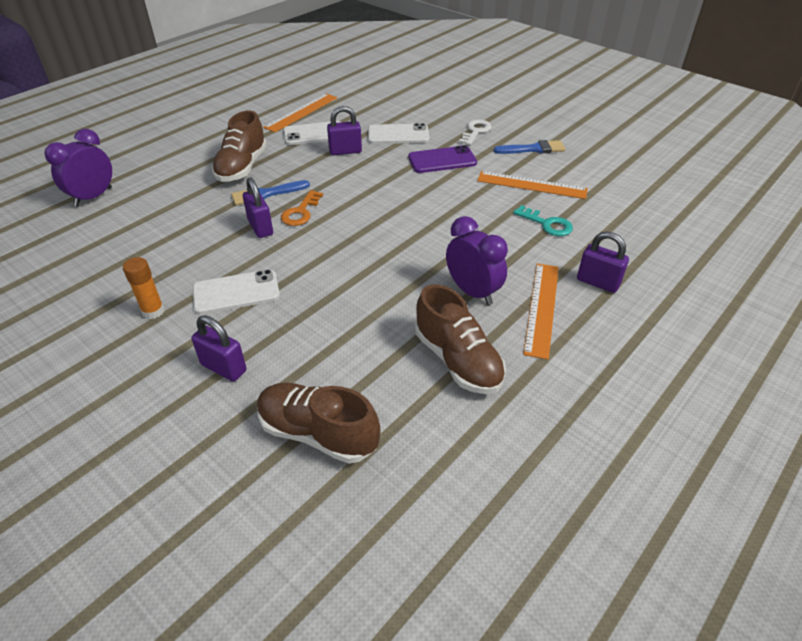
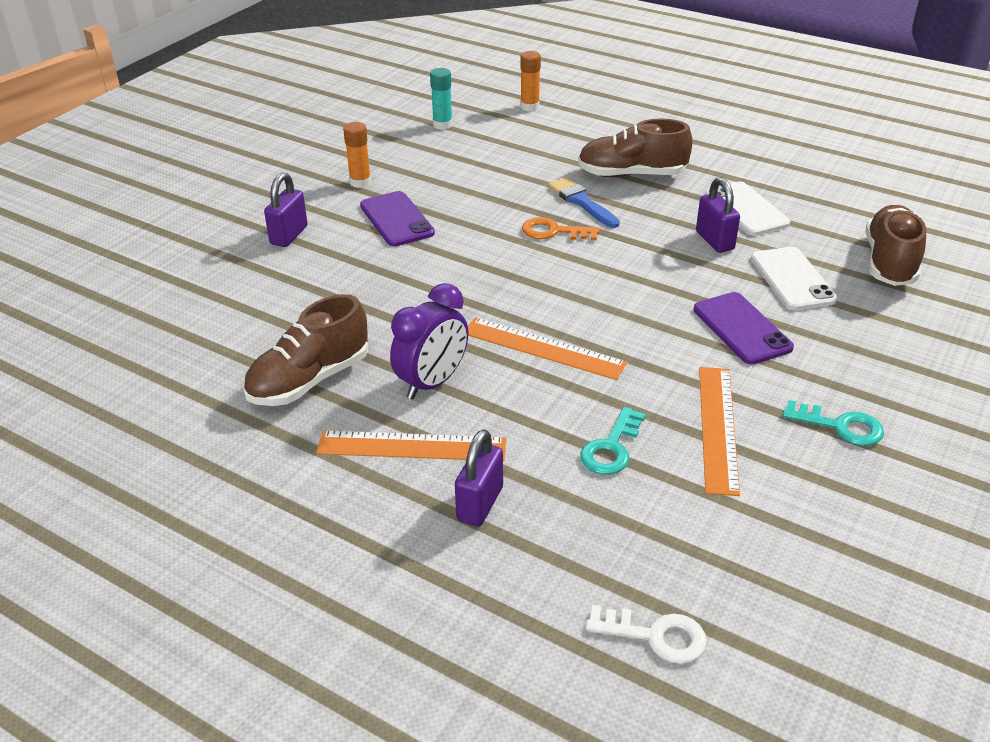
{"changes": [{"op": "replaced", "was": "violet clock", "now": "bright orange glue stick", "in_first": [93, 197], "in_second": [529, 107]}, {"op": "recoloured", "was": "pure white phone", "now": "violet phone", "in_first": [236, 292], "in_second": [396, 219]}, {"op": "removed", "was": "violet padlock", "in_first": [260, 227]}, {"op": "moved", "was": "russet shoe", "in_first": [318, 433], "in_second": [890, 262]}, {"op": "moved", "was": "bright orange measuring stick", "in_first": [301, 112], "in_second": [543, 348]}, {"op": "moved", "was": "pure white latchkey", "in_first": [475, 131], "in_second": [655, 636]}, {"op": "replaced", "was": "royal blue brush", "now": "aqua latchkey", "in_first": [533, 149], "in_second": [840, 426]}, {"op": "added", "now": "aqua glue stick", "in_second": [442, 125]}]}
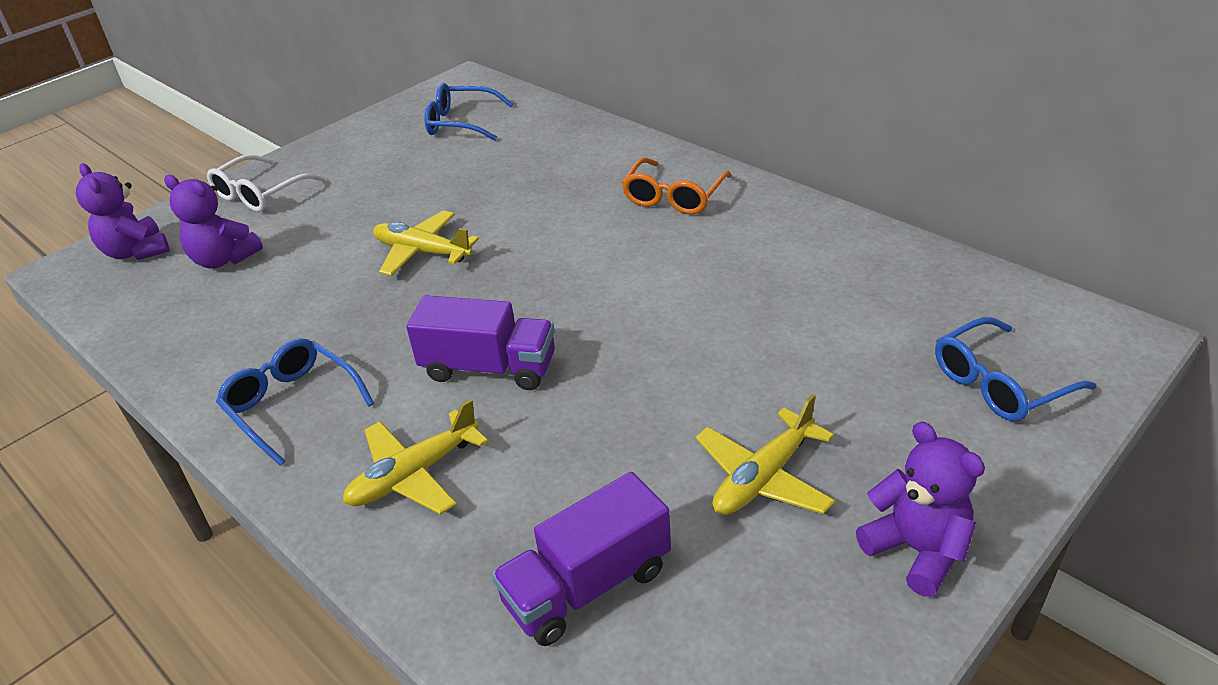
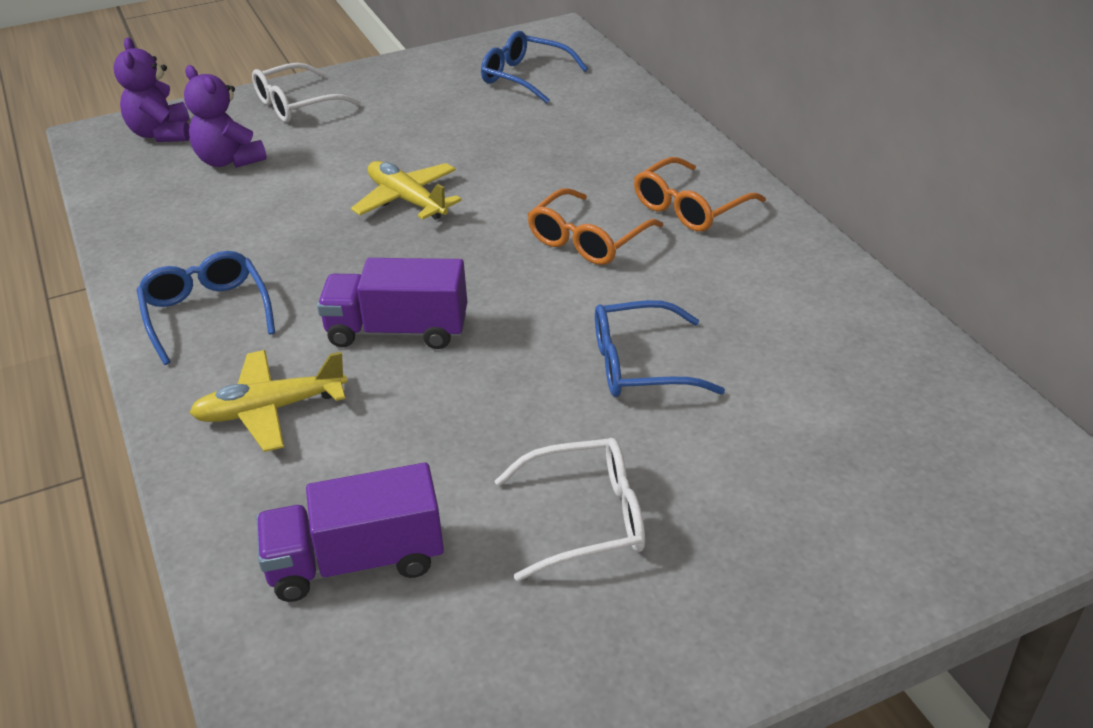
{"changes": [{"op": "turned", "was": "violet truck", "in_first": [489, 368], "in_second": [397, 330], "clockwise": 150}, {"op": "replaced", "was": "yellow toy plane", "now": "pure white glasses", "in_first": [763, 478], "in_second": [587, 518]}, {"op": "removed", "was": "violet stuffed bear", "in_first": [916, 550]}, {"op": "moved", "was": "royal blue glasses", "in_first": [999, 384], "in_second": [639, 365]}, {"op": "added", "now": "bright orange glasses", "in_second": [587, 240]}]}
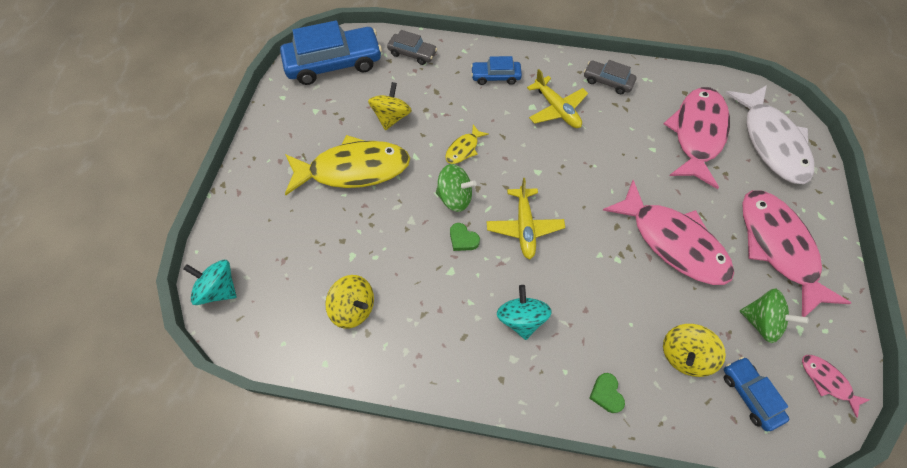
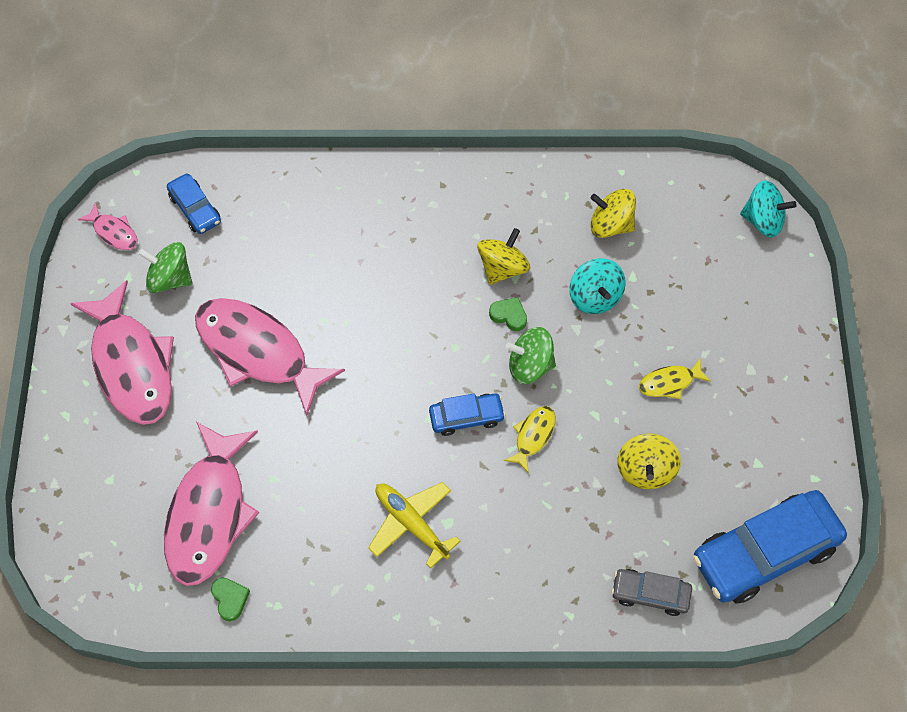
{"changes": [{"op": "resized", "was": "yellow fish", "in_first": [354, 169], "in_second": [669, 383], "ratio": 0.44}, {"op": "moved", "was": "royal blue car", "in_first": [495, 76], "in_second": [466, 417]}, {"op": "removed", "was": "yellow toy plane", "in_first": [524, 227]}, {"op": "moved", "was": "aqua spinning top", "in_first": [521, 318], "in_second": [595, 297]}, {"op": "removed", "was": "grey car", "in_first": [607, 81]}, {"op": "moved", "was": "leaf-green heart", "in_first": [606, 394], "in_second": [230, 599]}, {"op": "moved", "was": "yellow spinning top", "in_first": [683, 354], "in_second": [502, 268]}, {"op": "removed", "was": "pure white fish", "in_first": [771, 142]}]}
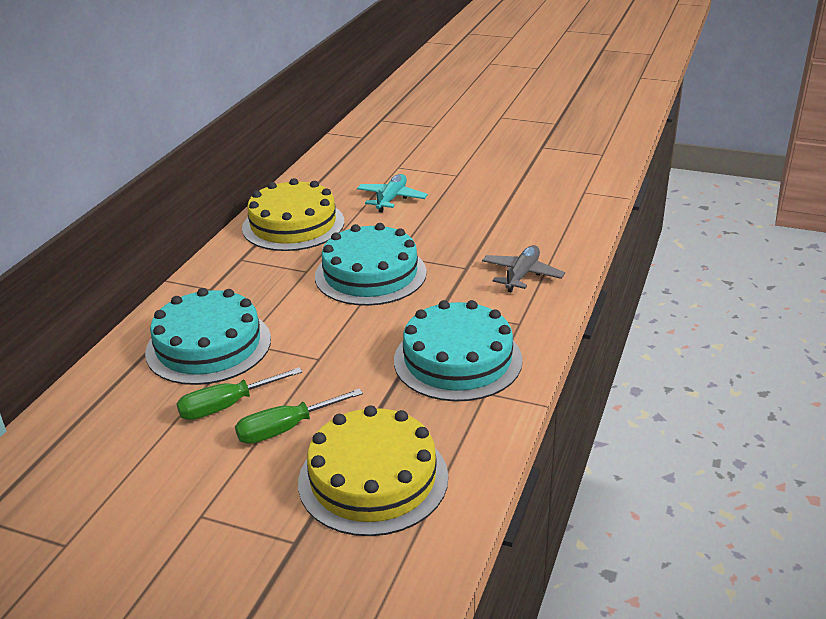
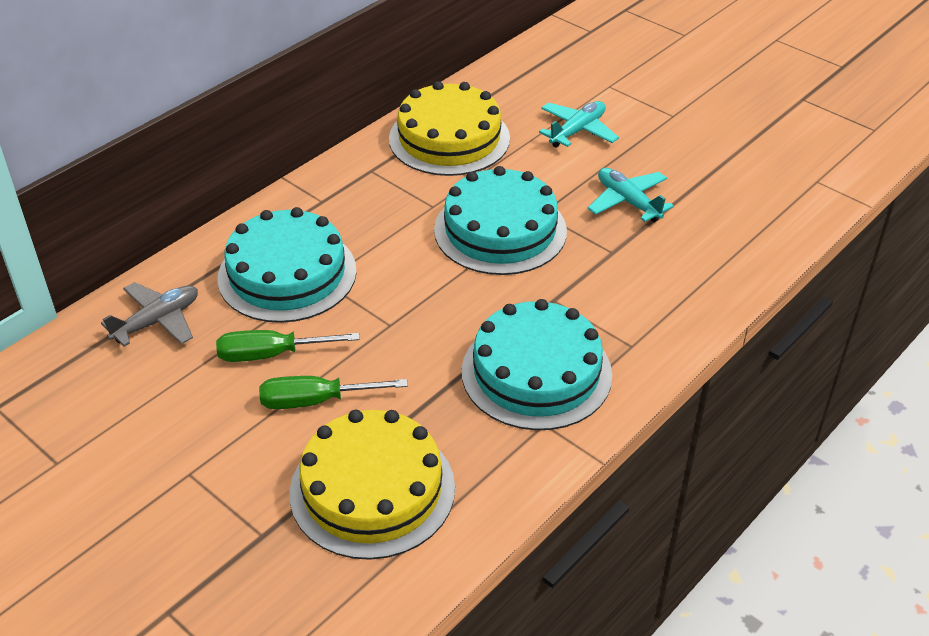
{"changes": [{"op": "moved", "was": "grey toy plane", "in_first": [522, 275], "in_second": [157, 321]}, {"op": "added", "now": "aqua toy plane", "in_second": [628, 202]}]}
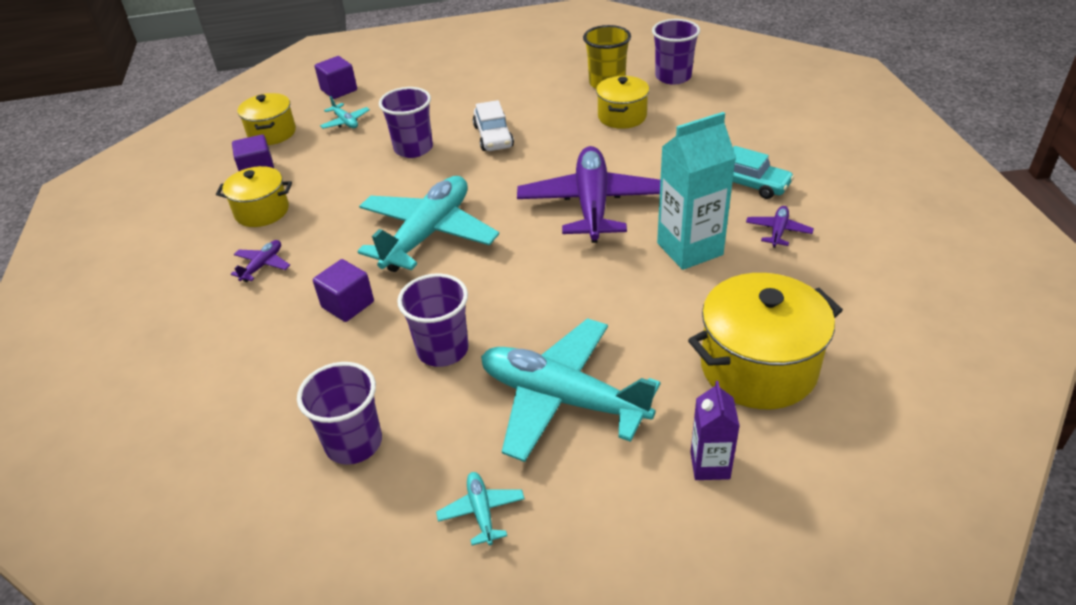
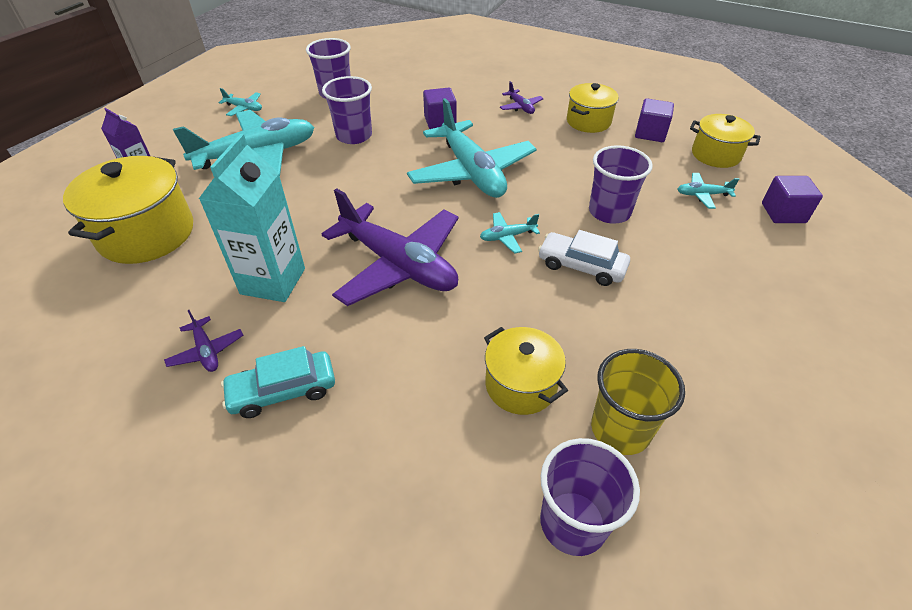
{"changes": [{"op": "added", "now": "aqua toy plane", "in_second": [507, 237]}]}
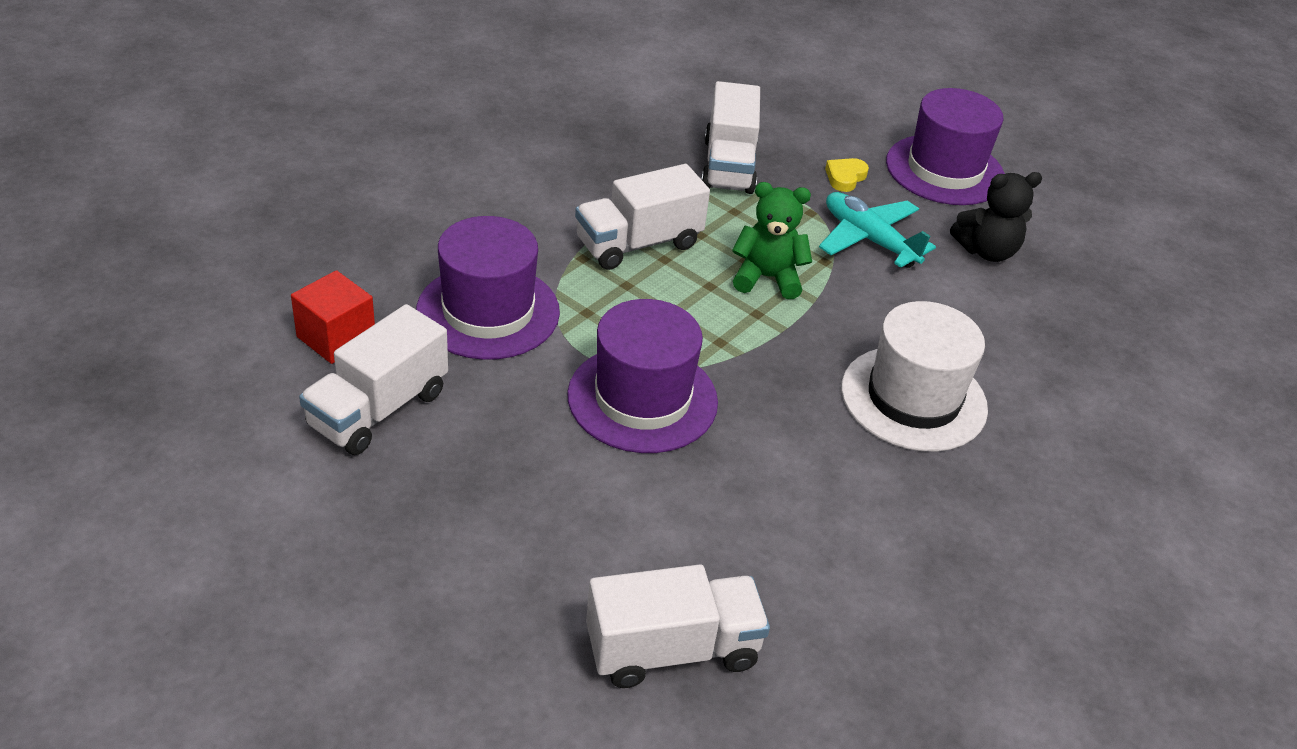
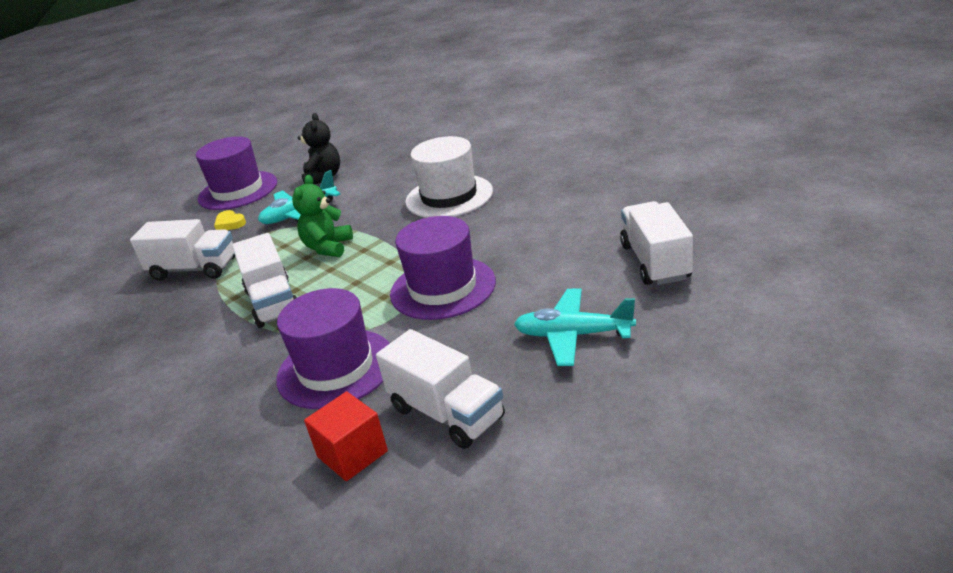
{"changes": [{"op": "added", "now": "aqua toy plane", "in_second": [573, 335]}]}
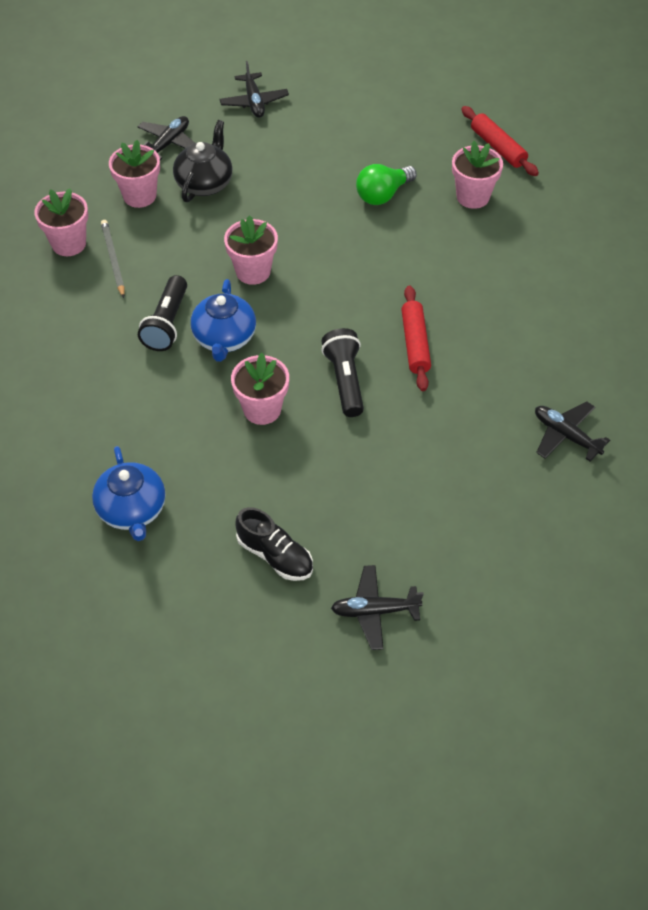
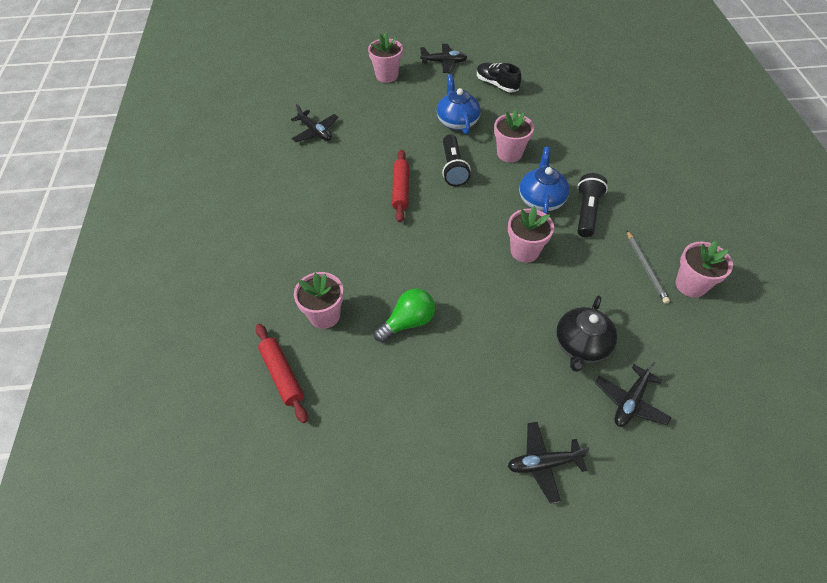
{"changes": [{"op": "moved", "was": "royal blue tea pot", "in_first": [132, 510], "in_second": [457, 121]}, {"op": "moved", "was": "pink plant pot", "in_first": [139, 196], "in_second": [387, 76]}, {"op": "turned", "was": "jet-black toy plane", "in_first": [254, 102], "in_second": [543, 463], "clockwise": -90}]}
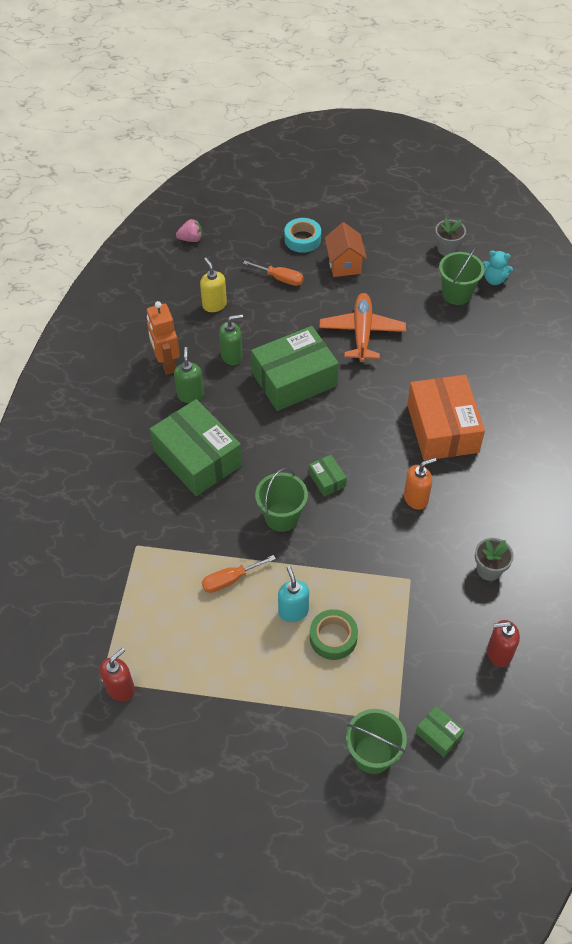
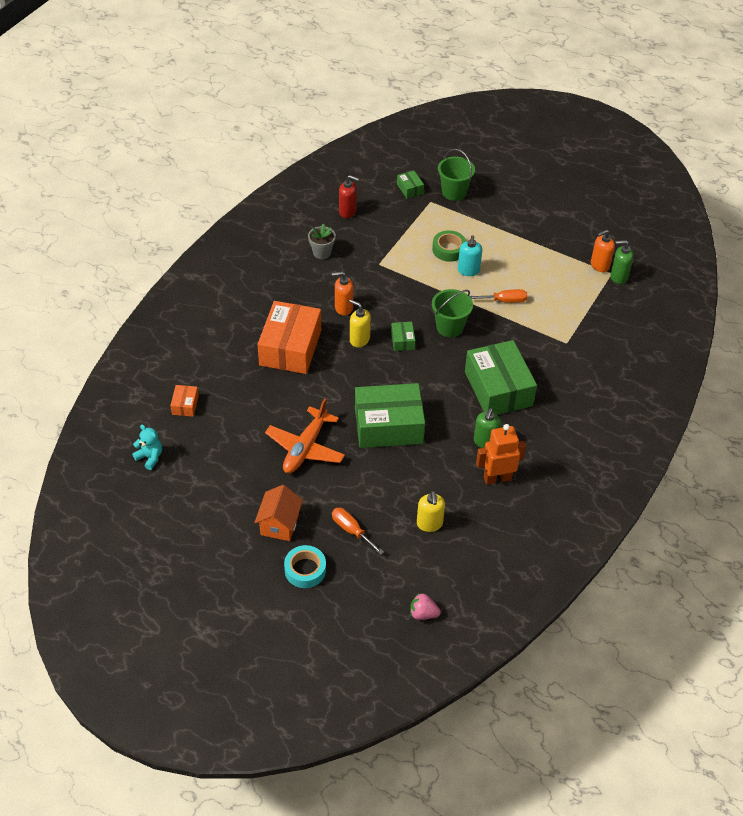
{"changes": [{"op": "recoloured", "was": "crimson soap pump", "now": "bright orange soap pump", "in_first": [121, 688], "in_second": [599, 265]}, {"op": "turned", "was": "bright orange robot figure", "in_first": [166, 364], "in_second": [497, 478], "clockwise": -105}, {"op": "moved", "was": "leaf-green soap pump", "in_first": [232, 356], "in_second": [618, 277]}, {"op": "removed", "was": "grey plant pot", "in_first": [447, 249]}, {"op": "removed", "was": "leaf-green bucket", "in_first": [456, 294]}, {"op": "added", "now": "bright orange parcel", "in_second": [185, 405]}, {"op": "added", "now": "yellow soap pump", "in_second": [359, 339]}]}
